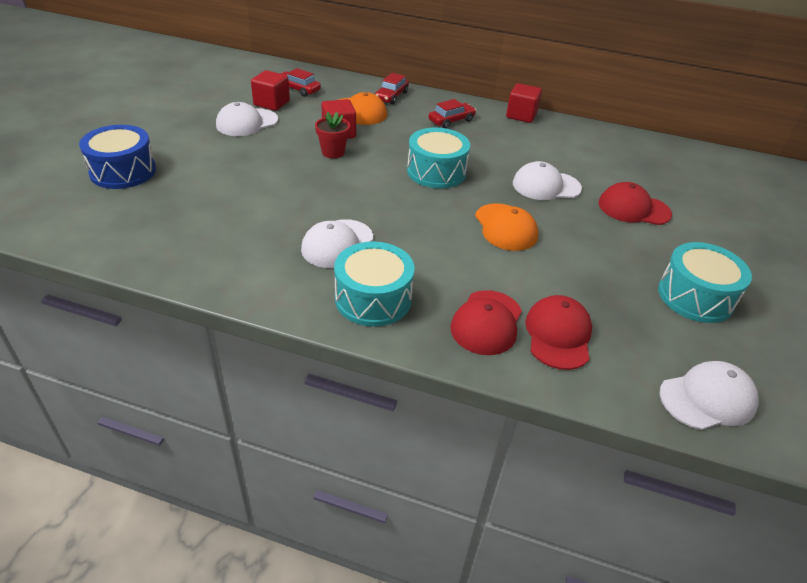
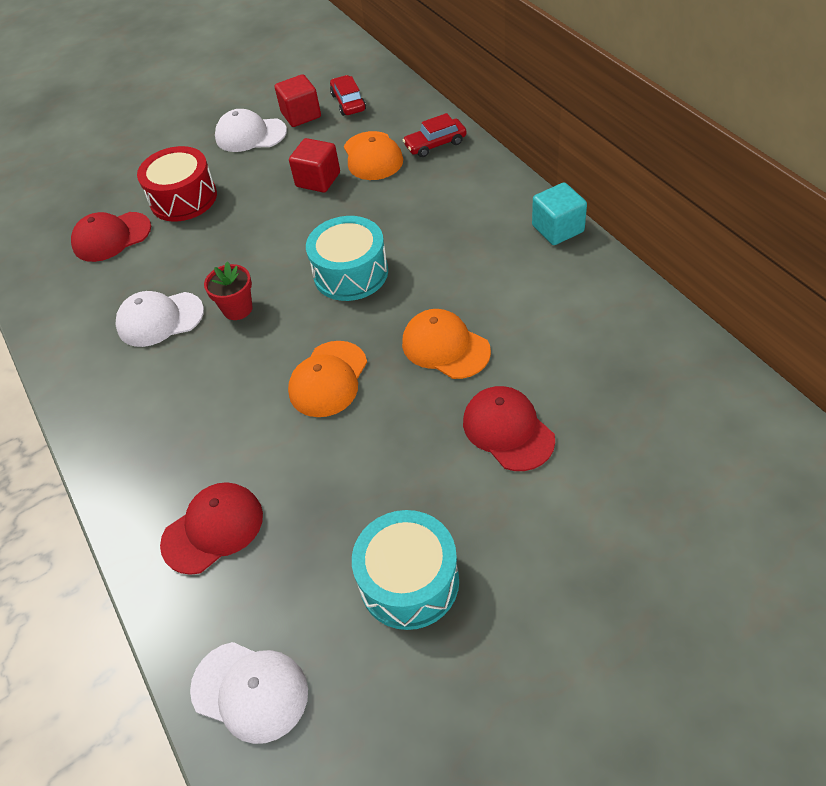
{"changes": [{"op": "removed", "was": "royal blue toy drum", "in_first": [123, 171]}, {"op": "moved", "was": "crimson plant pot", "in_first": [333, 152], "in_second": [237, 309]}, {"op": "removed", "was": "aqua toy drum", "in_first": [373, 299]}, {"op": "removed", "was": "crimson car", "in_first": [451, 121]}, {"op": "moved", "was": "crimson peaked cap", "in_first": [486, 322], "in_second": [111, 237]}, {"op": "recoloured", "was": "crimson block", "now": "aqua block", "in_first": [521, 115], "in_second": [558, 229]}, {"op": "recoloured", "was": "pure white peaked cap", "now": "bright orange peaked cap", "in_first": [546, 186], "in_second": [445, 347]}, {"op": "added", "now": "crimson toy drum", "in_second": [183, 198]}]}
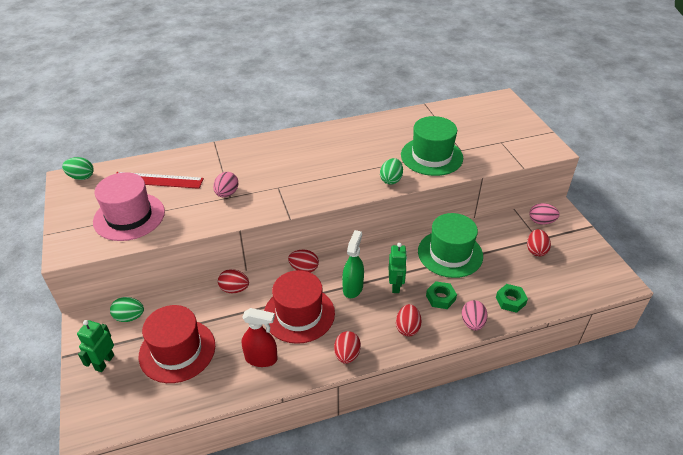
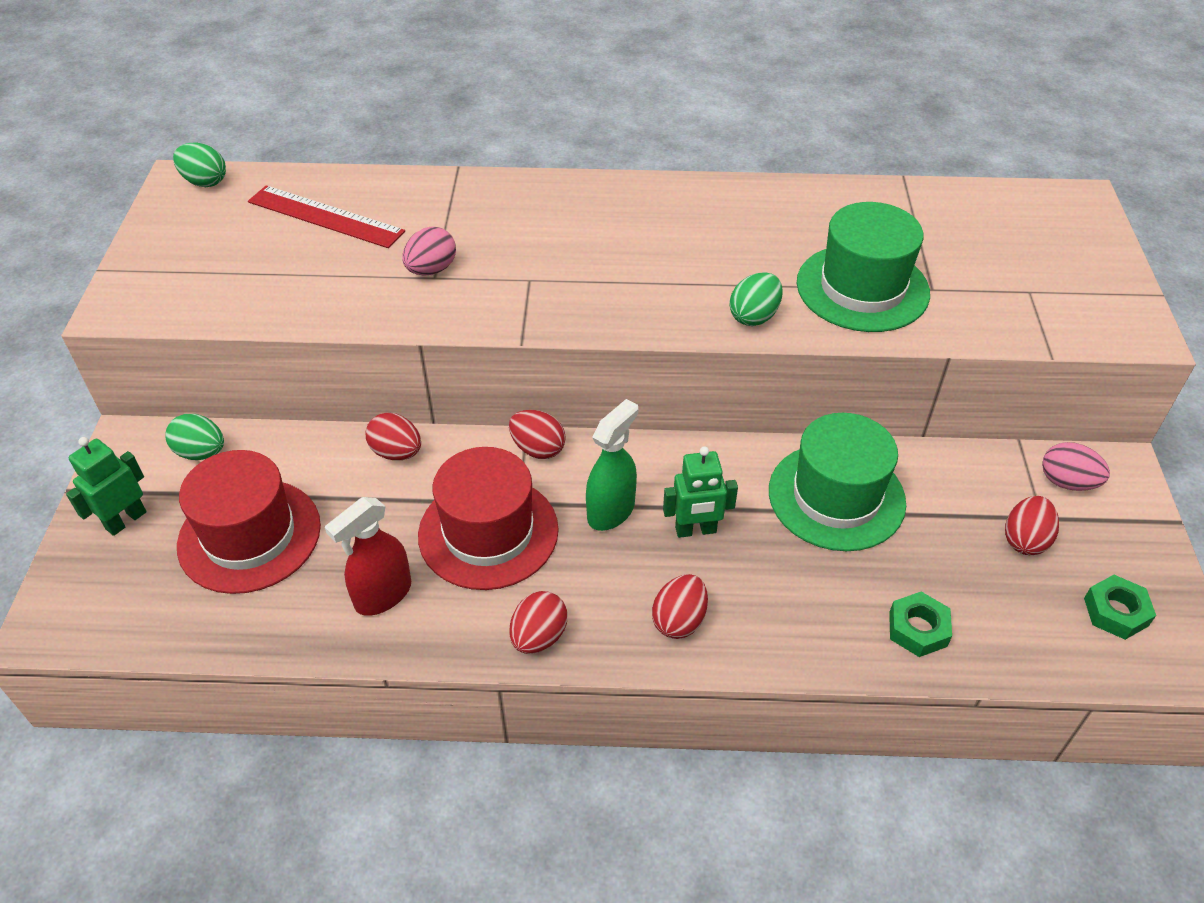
{"changes": [{"op": "removed", "was": "pink tall hat", "in_first": [129, 216]}, {"op": "turned", "was": "crimson sprayer", "in_first": [261, 358], "in_second": [383, 595], "clockwise": 105}, {"op": "turned", "was": "leaf-green robot figure", "in_first": [395, 286], "in_second": [695, 530], "clockwise": 60}, {"op": "moved", "was": "leaf-green hex nut", "in_first": [440, 298], "in_second": [1115, 612]}, {"op": "removed", "was": "pink egg shape", "in_first": [472, 323]}]}
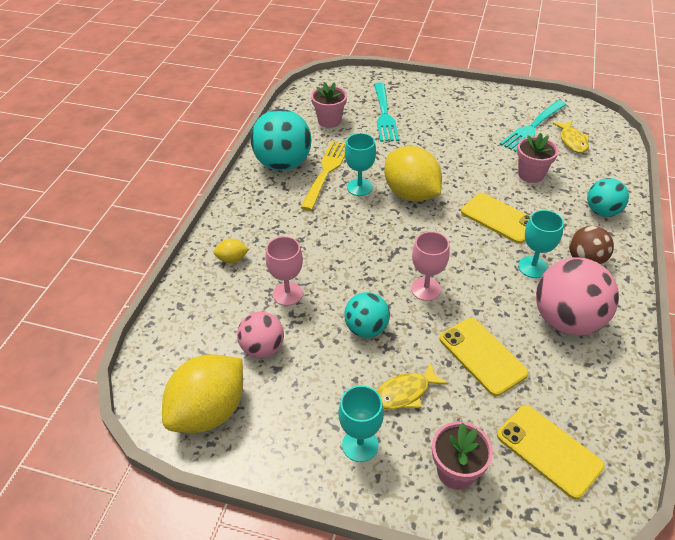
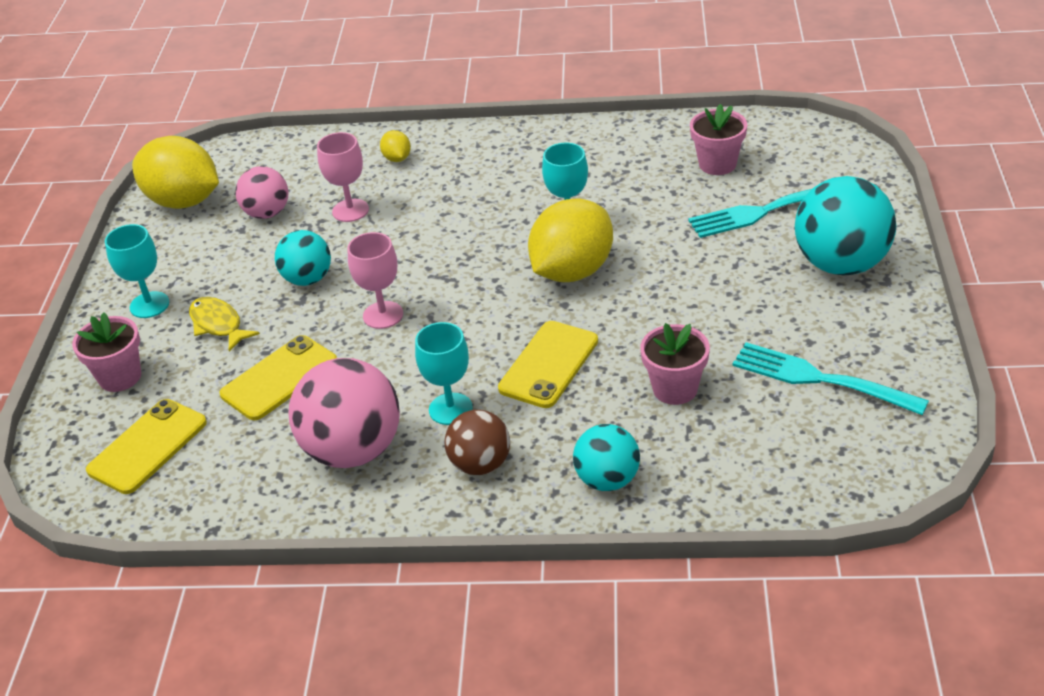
{"changes": [{"op": "moved", "was": "aqua ball", "in_first": [283, 164], "in_second": [841, 264]}, {"op": "removed", "was": "yellow dinner fork", "in_first": [326, 172]}, {"op": "removed", "was": "yellow fish", "in_first": [572, 141]}]}
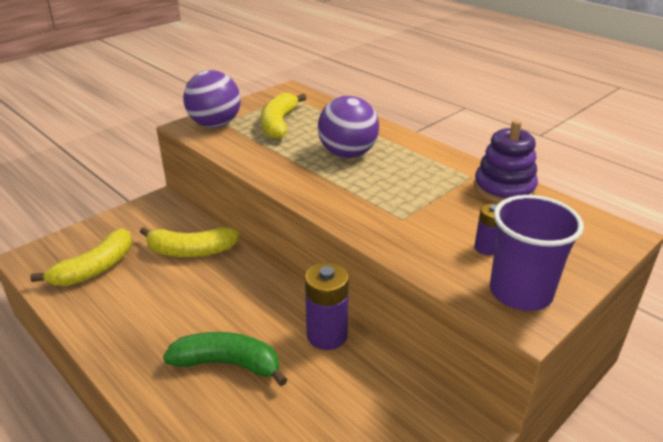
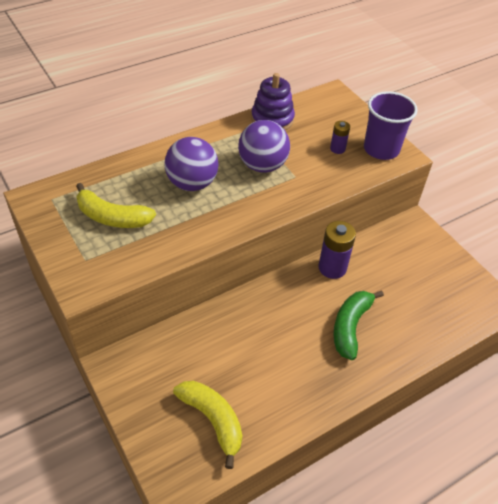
{"changes": [{"op": "removed", "was": "yellow banana fruit", "in_first": [191, 251]}, {"op": "moved", "was": "violet ball", "in_first": [215, 125], "in_second": [262, 166]}]}
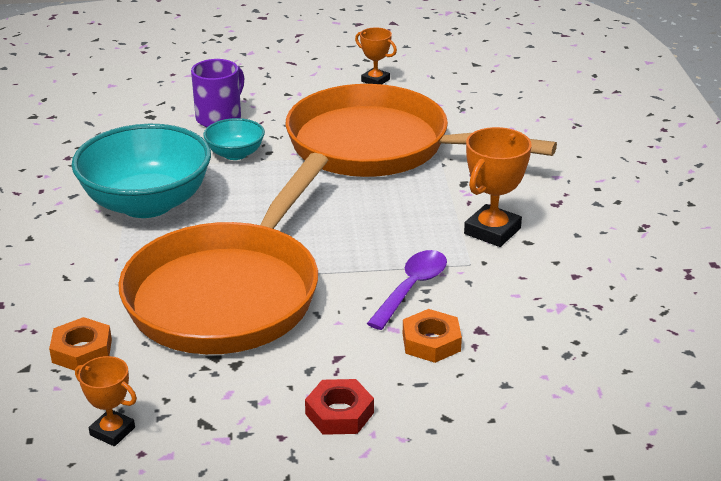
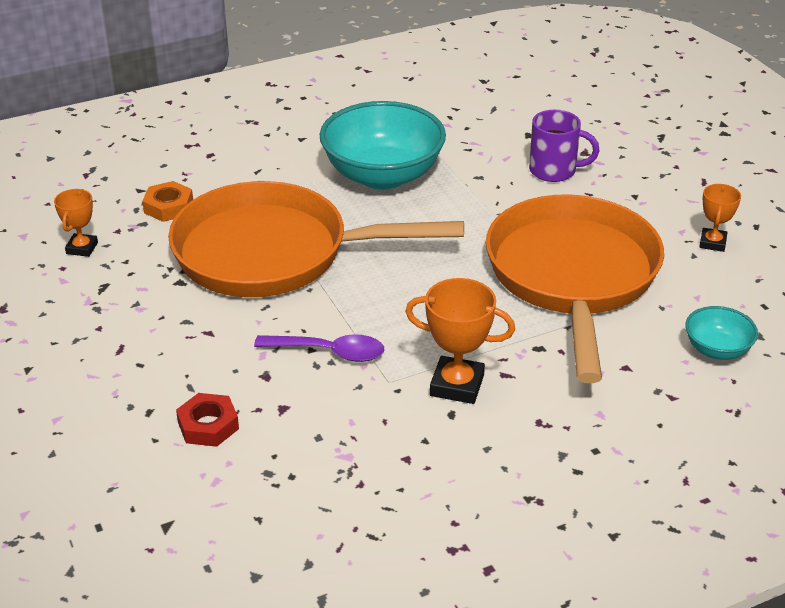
{"changes": [{"op": "moved", "was": "aqua bowl", "in_first": [235, 154], "in_second": [717, 350]}, {"op": "moved", "was": "crimson hex nut", "in_first": [339, 413], "in_second": [208, 425]}, {"op": "removed", "was": "bright orange hex nut", "in_first": [431, 342]}]}
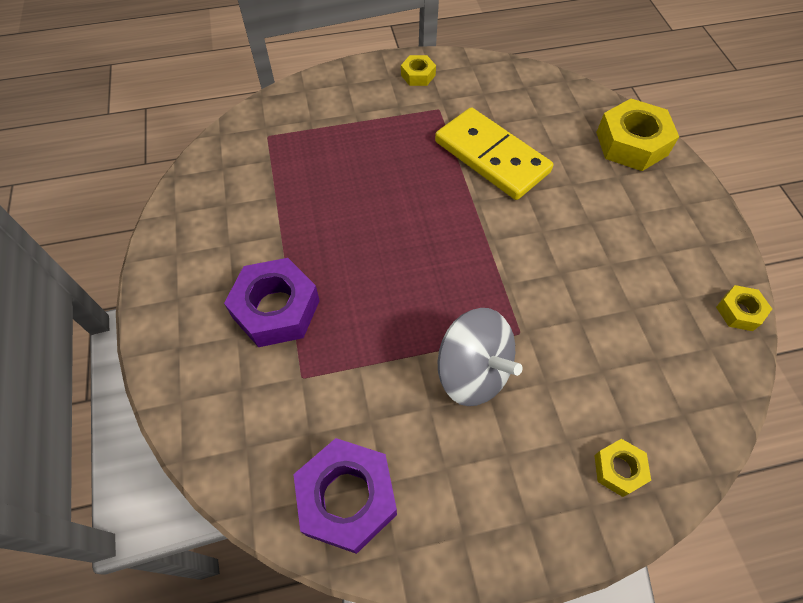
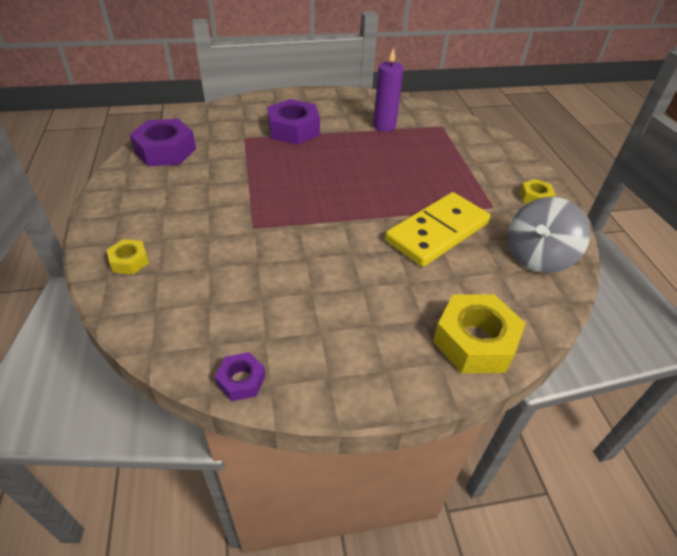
{"changes": [{"op": "moved", "was": "grey spinning top", "in_first": [472, 371], "in_second": [538, 257]}, {"op": "recoloured", "was": "yellow hex nut", "now": "violet hex nut", "in_first": [739, 311], "in_second": [241, 380]}, {"op": "added", "now": "violet candle", "in_second": [384, 126]}]}
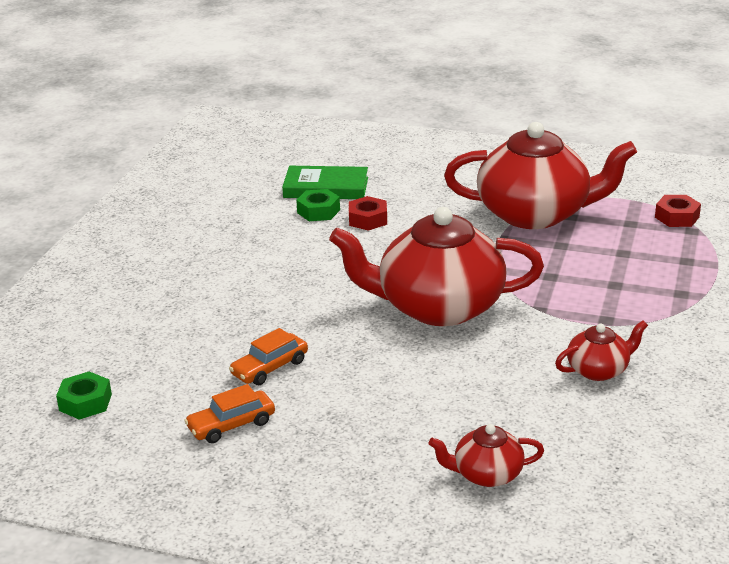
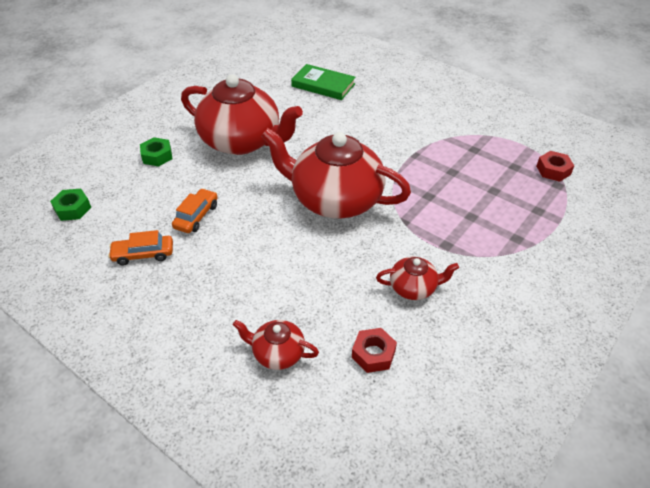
{"changes": [{"op": "turned", "was": "bright orange car", "in_first": [270, 368], "in_second": [196, 216], "clockwise": 135}, {"op": "moved", "was": "leaf-green hex nut", "in_first": [318, 211], "in_second": [157, 156]}, {"op": "moved", "was": "crimson hex nut", "in_first": [368, 219], "in_second": [373, 354]}, {"op": "moved", "was": "crimson tea pot", "in_first": [535, 214], "in_second": [242, 141]}]}
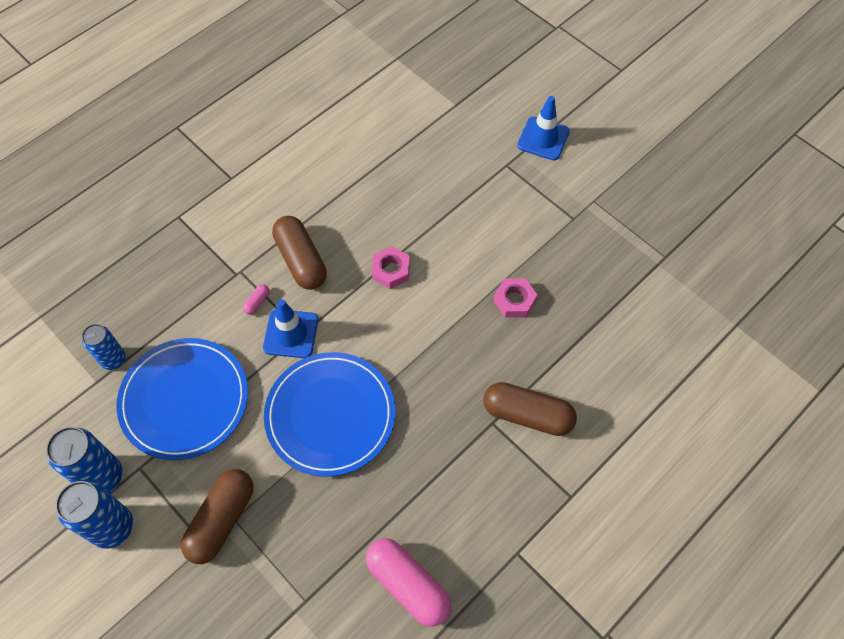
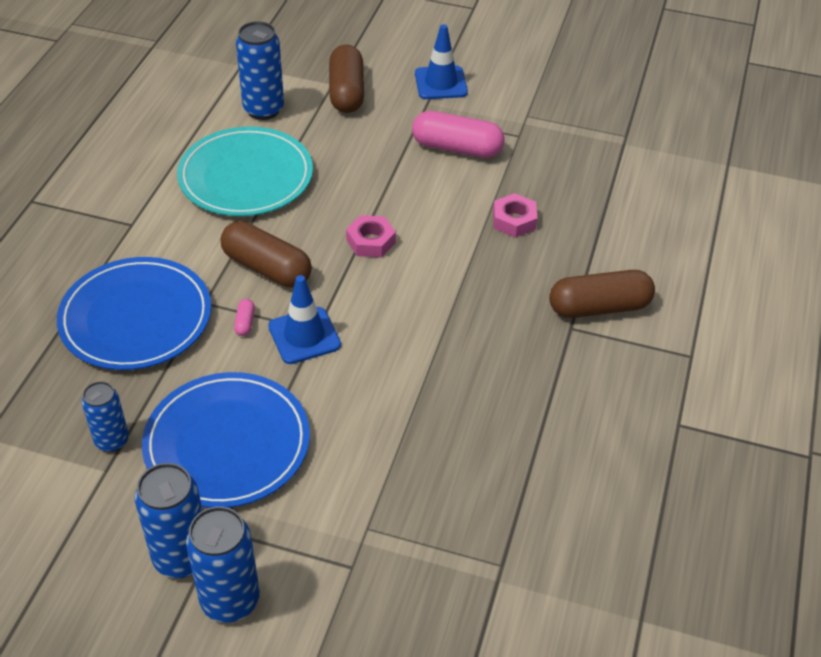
{"changes": [{"op": "moved", "was": "russet pill shape", "in_first": [222, 520], "in_second": [347, 92]}, {"op": "moved", "was": "royal blue flat dish", "in_first": [330, 415], "in_second": [136, 318]}, {"op": "moved", "was": "pink pill shape", "in_first": [408, 585], "in_second": [457, 148]}, {"op": "added", "now": "aqua flat dish", "in_second": [246, 176]}, {"op": "added", "now": "royal blue can", "in_second": [263, 109]}]}
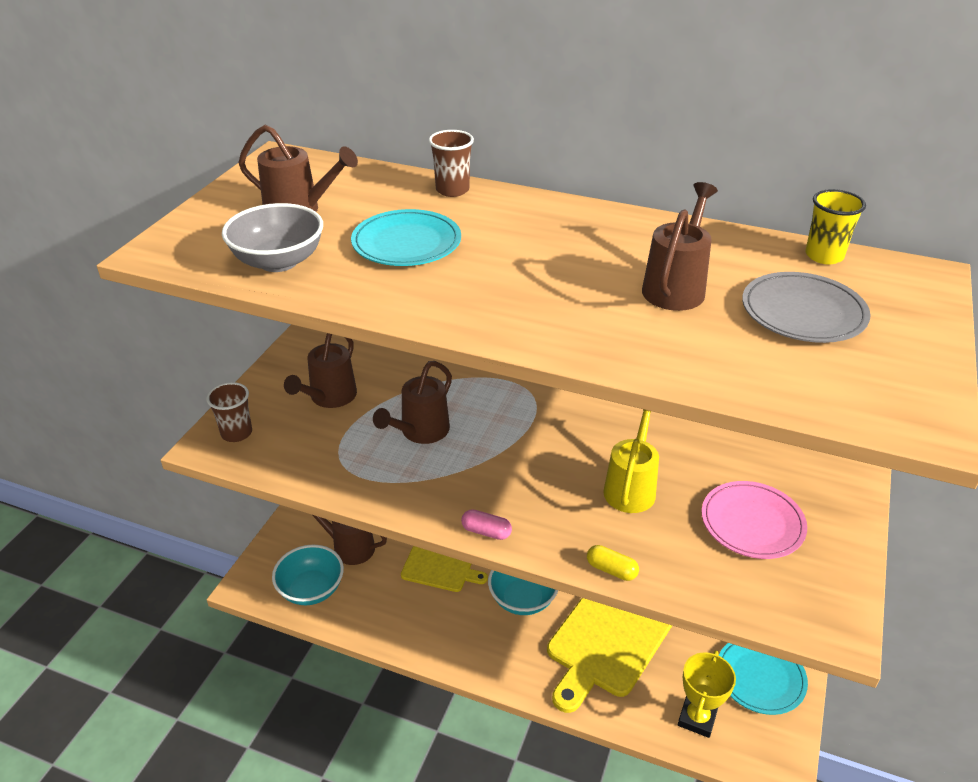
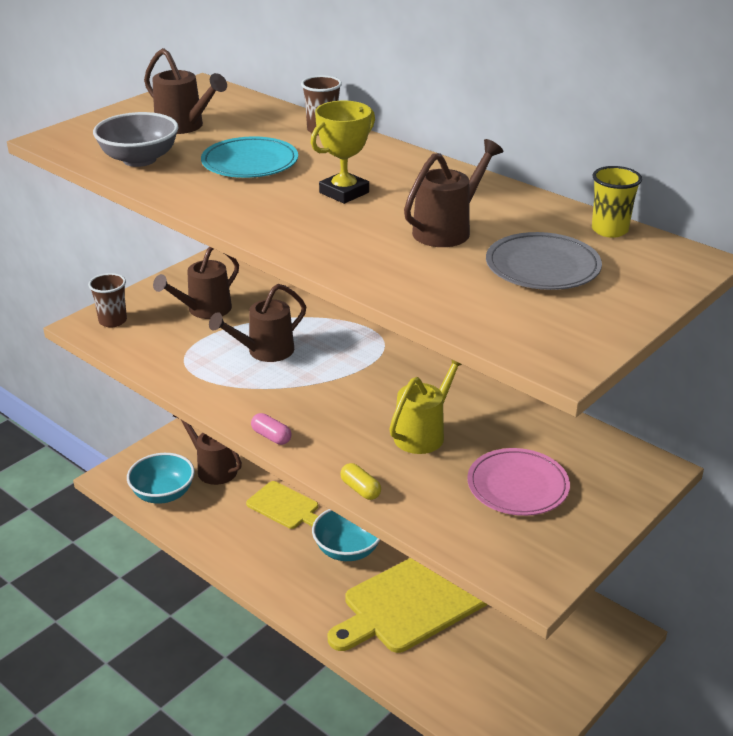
{"changes": [{"op": "moved", "was": "yellow prize cup", "in_first": [697, 718], "in_second": [344, 192]}, {"op": "removed", "was": "aqua flat dish", "in_first": [760, 677]}]}
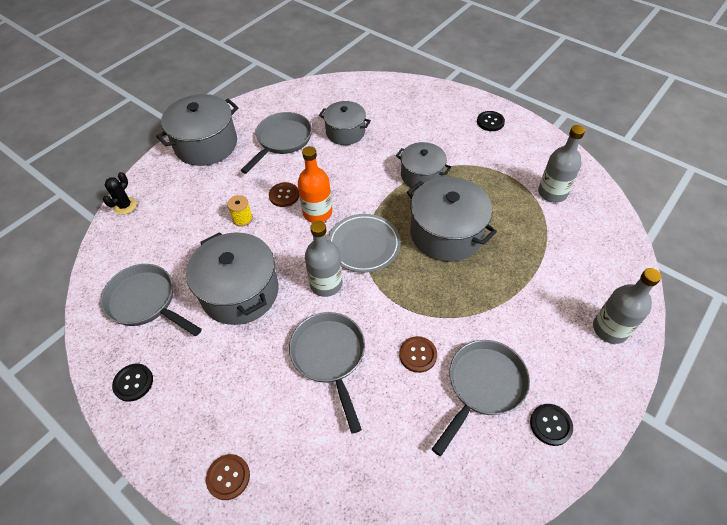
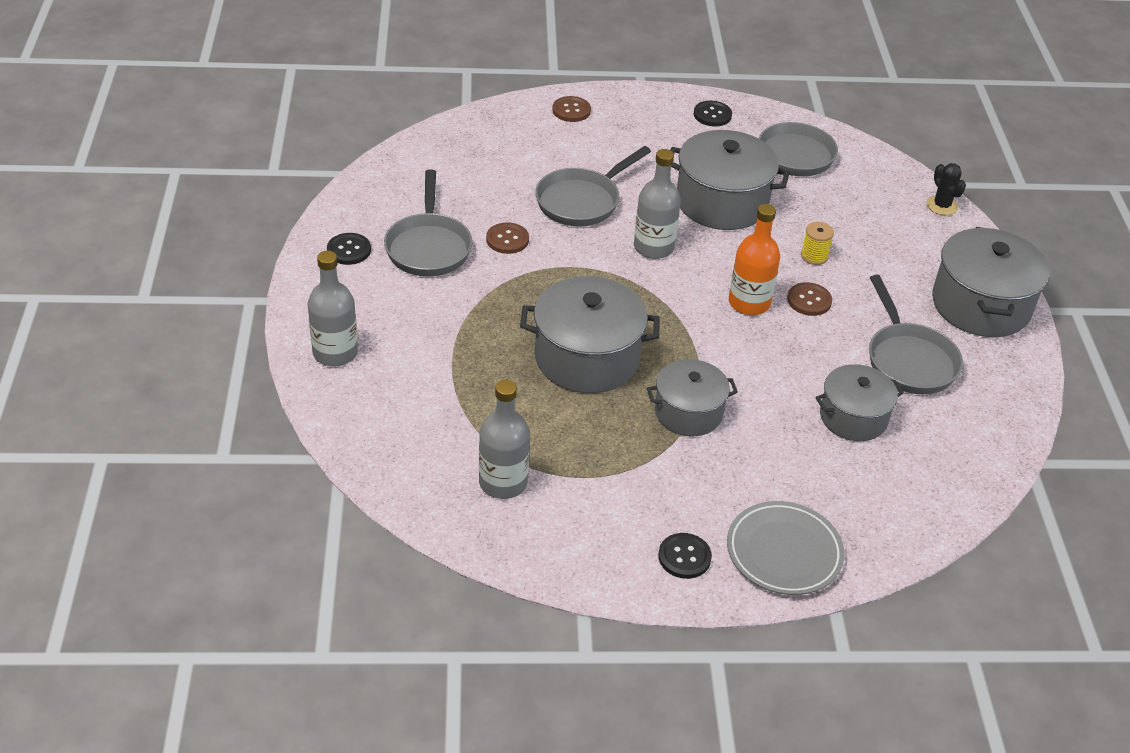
{"changes": [{"op": "turned", "was": "grey skillet", "in_first": [330, 357], "in_second": [582, 201], "clockwise": 105}, {"op": "moved", "was": "grey flat dish", "in_first": [364, 245], "in_second": [784, 552]}]}
